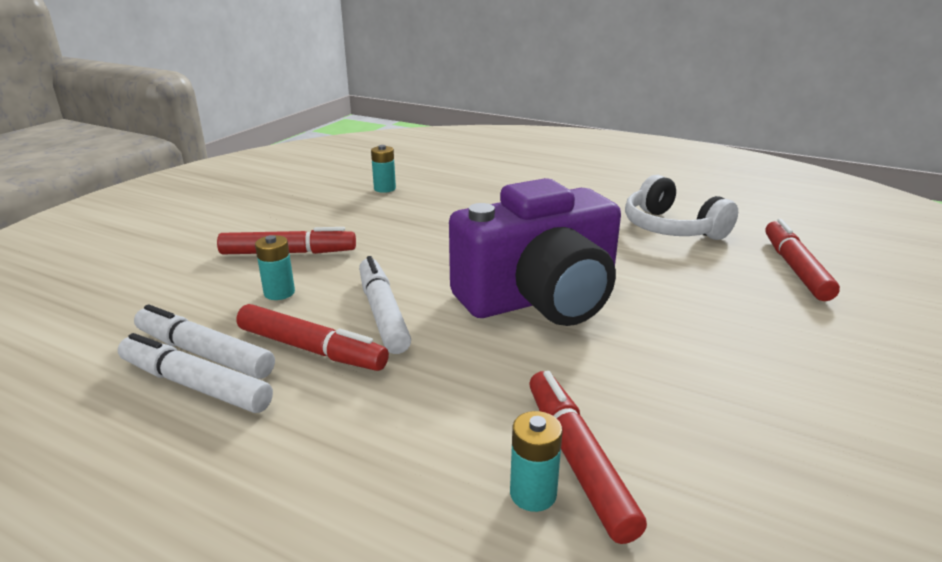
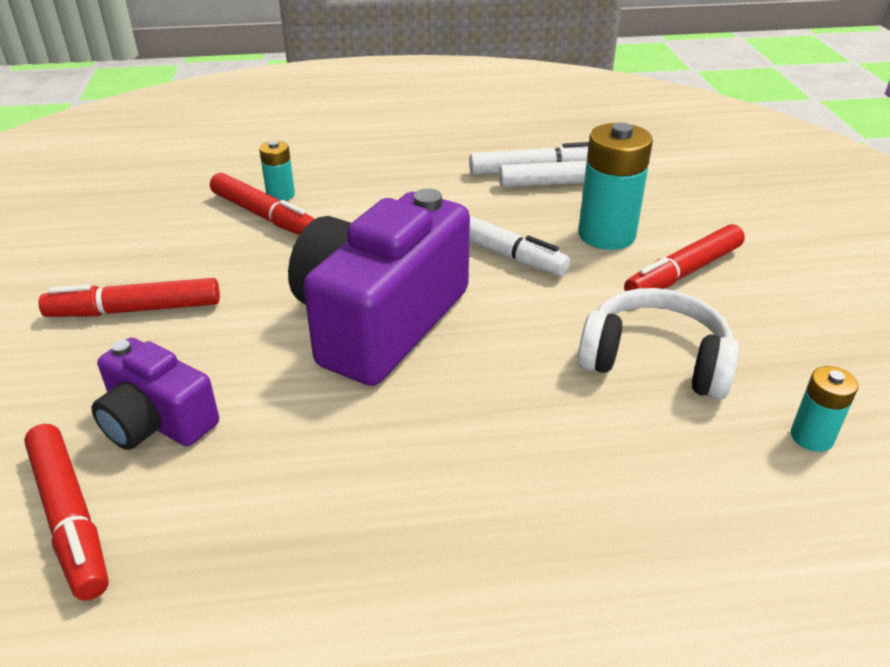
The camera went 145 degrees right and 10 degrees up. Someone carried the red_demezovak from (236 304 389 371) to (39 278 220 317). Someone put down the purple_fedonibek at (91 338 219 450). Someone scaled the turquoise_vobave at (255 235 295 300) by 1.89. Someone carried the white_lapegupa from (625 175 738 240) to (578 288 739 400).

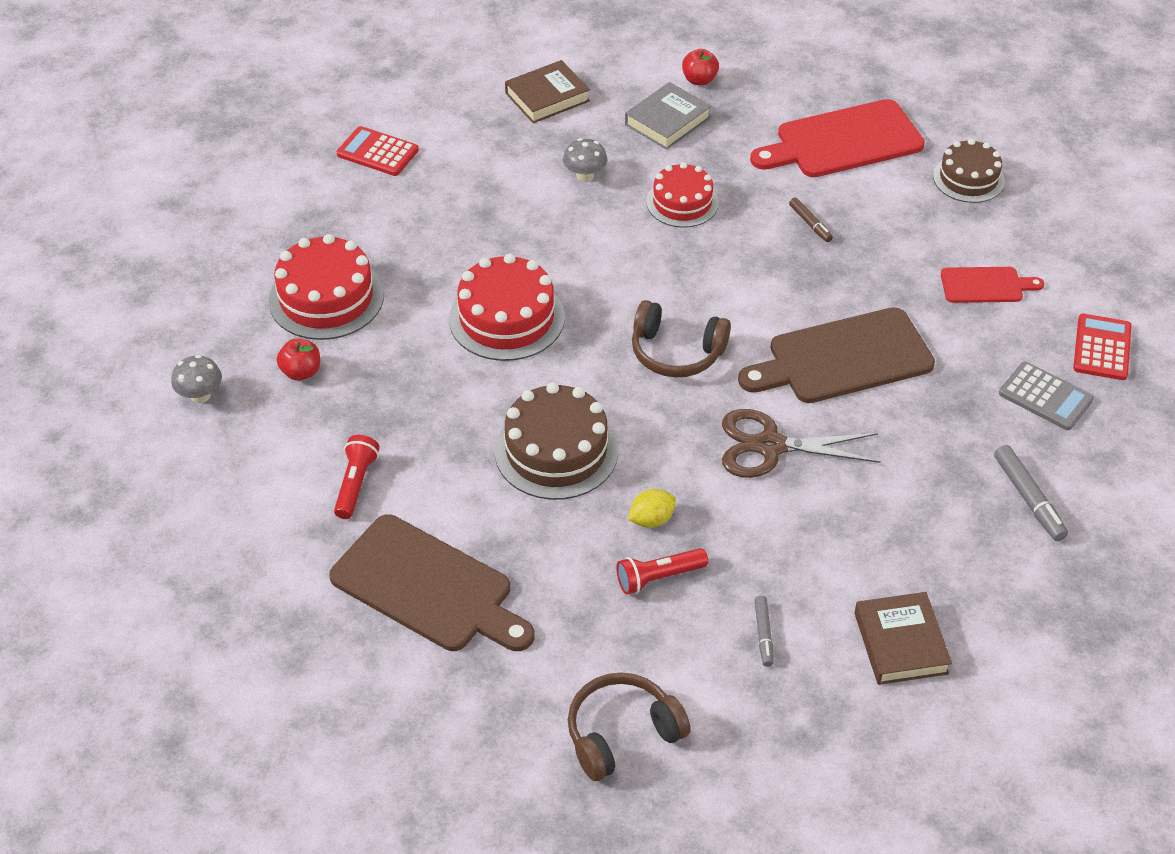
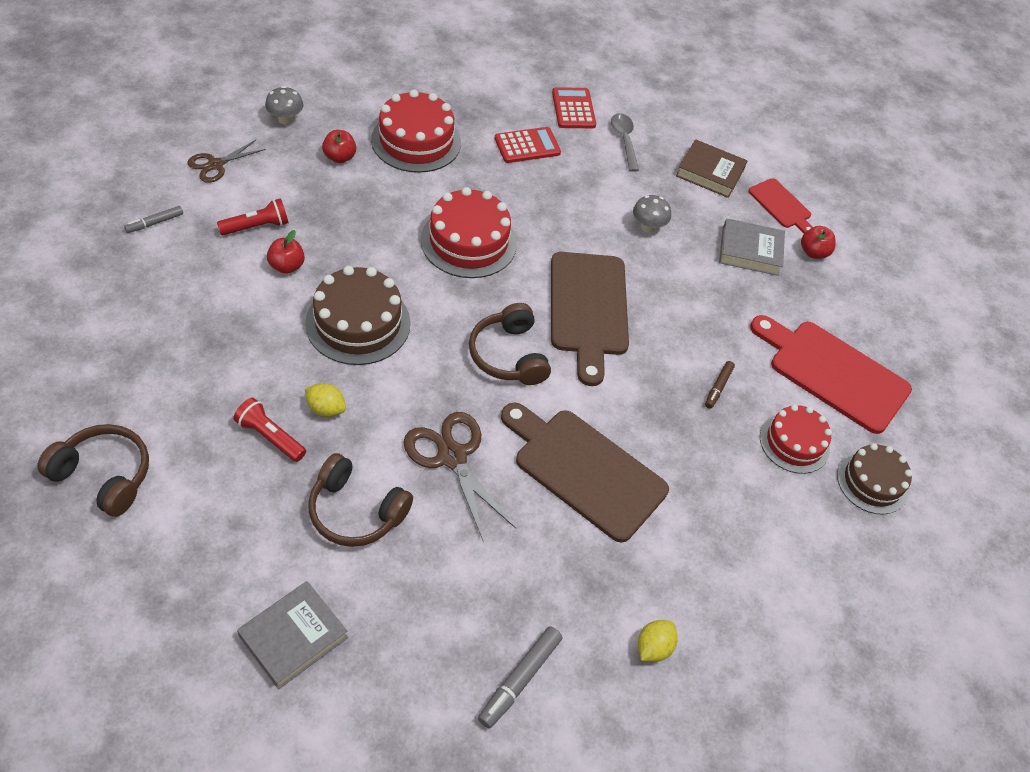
The camera went 50 degrees right and 5 degrees up. Someone carried the grey_demezovak from (754 596 773 667) to (124 206 183 233). Someone put down the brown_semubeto at (188 139 266 183). Someone repainted the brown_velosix at (854 592 952 685), which became the grey_velosix at (237 581 348 689). Someone put down the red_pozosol at (267 230 305 274). Someone put down the brown_lapegupa at (308 453 413 547). Someone carried the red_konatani from (1073 314 1131 380) to (495 127 561 163). Someone carried the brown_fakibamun from (329 514 535 651) to (551 252 629 386). Someone put down the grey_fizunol at (611 113 639 172). Someone swapped the grey_konatani at (999 361 1094 430) for the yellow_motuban at (638 620 678 662). Someone carried the red_fakibamun from (941 267 1044 303) to (748 178 813 233). Someone carried the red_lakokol from (646 162 719 228) to (760 404 832 474).

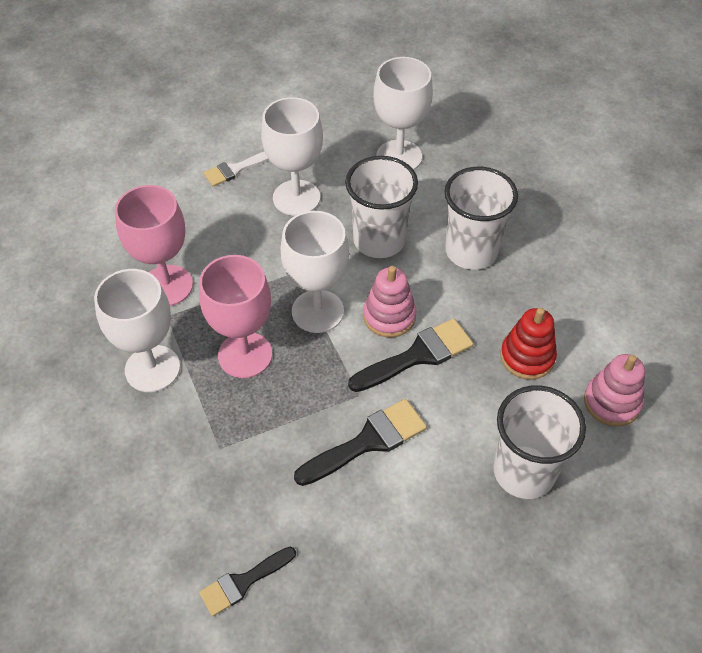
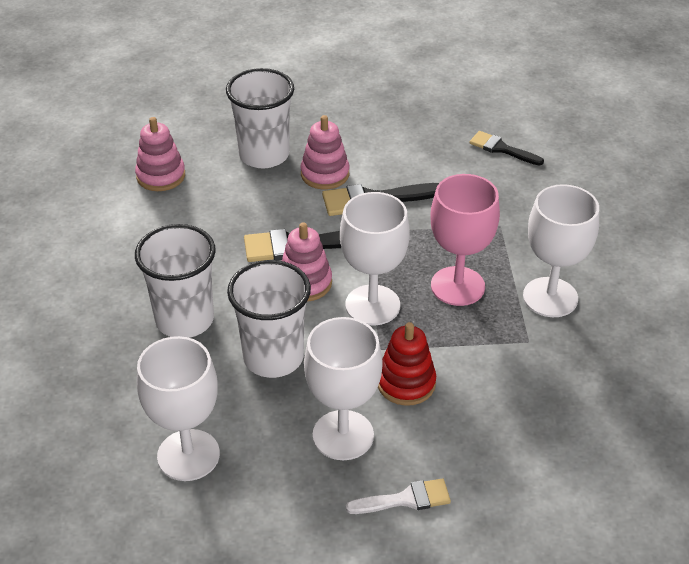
The camera went 160 degrees left and 10 degrees down. Someone put down the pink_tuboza at (301 115 350 189). Someone carried the red_tuboza from (500 308 557 380) to (378 322 436 406). Someone rotated the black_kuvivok at (199 547 296 616) by 135 degrees counterclockwise. Someone took away the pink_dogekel at (115 185 193 306).

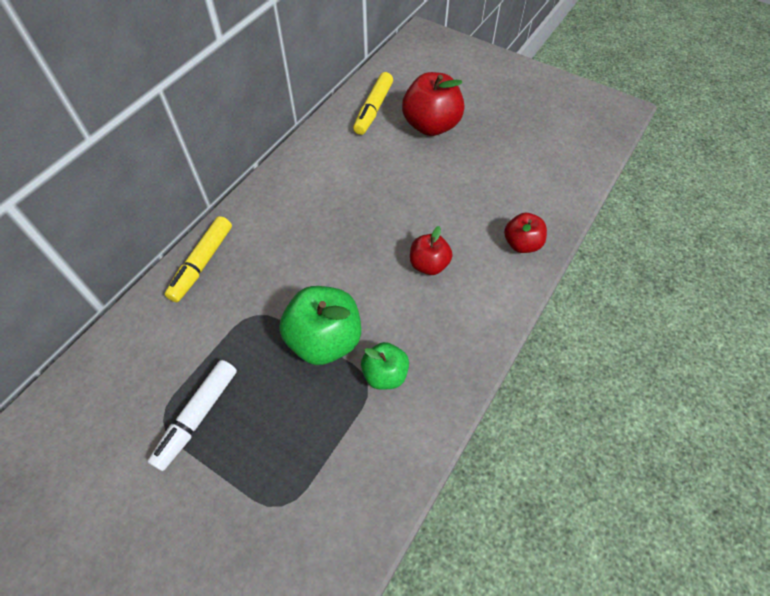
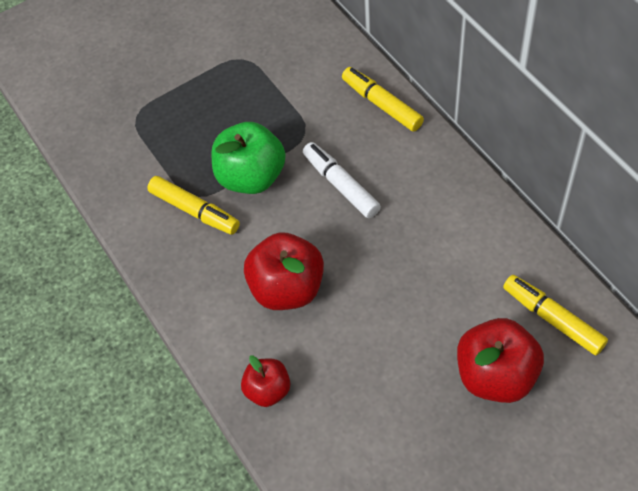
The camera went 120 degrees right and 0 degrees up. Someone swapped the green_pozosol at (361 342 409 390) for the yellow_demezovak at (147 176 240 235). Someone scaled the red_pozosol at (410 226 453 275) by 1.70. Someone carried the white_demezovak from (147 360 237 471) to (303 142 381 218).

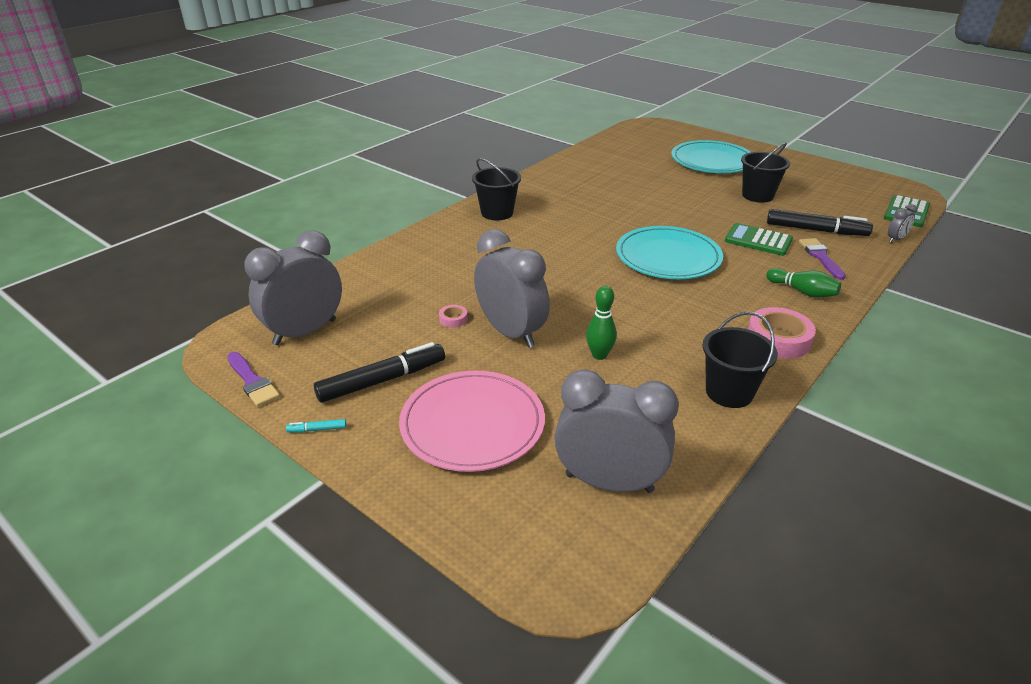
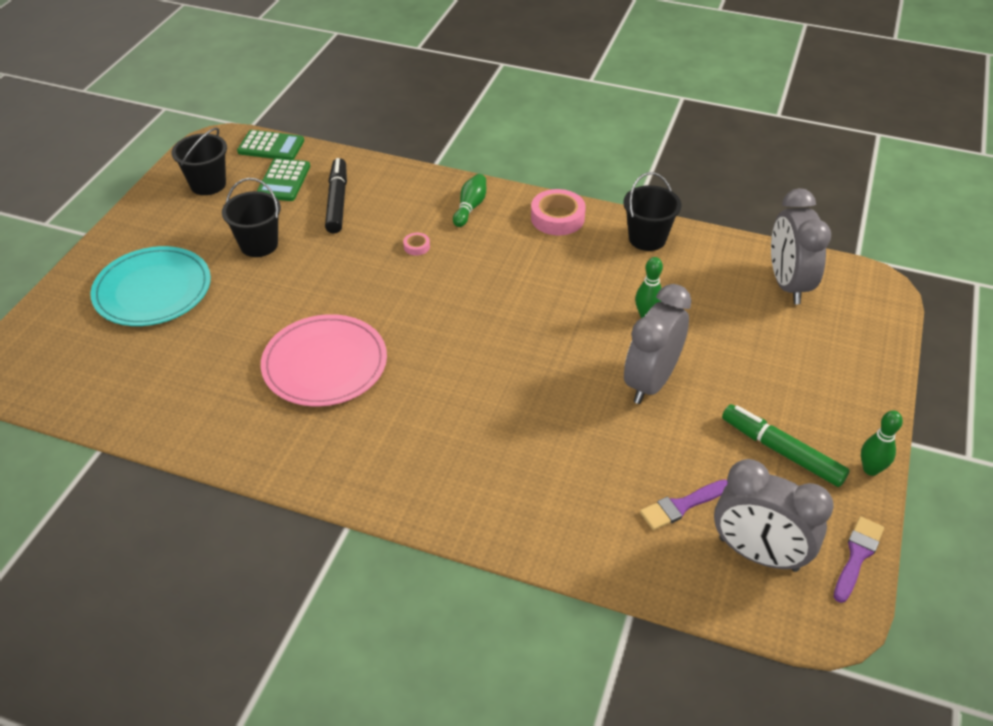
The camera went 110 degrees left and 10 degrees up. Someone carried the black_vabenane from (472 158 521 220) to (172 128 227 195). Someone carried the green_konatani from (725 223 793 256) to (257 158 310 201). Someone carried the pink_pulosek from (399 371 545 472) to (261 314 387 407). Someone carried the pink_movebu from (439 305 468 328) to (403 233 430 256). Someone carried the purple_kuvivok from (799 238 846 280) to (640 479 728 530). Someone repainted the black_demezovak at (314 342 445 403), which became the green_demezovak at (722 404 850 487). Someone swapped the turquoise_demezovak at (286 419 346 432) for the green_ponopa at (861 410 903 476). Someone took away the turquoise_pulosek at (616 226 723 279). Someone took away the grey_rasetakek at (888 204 917 243).

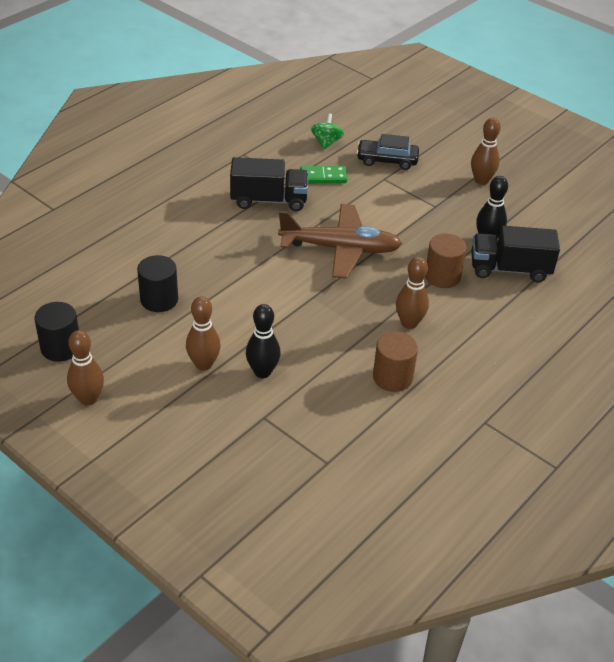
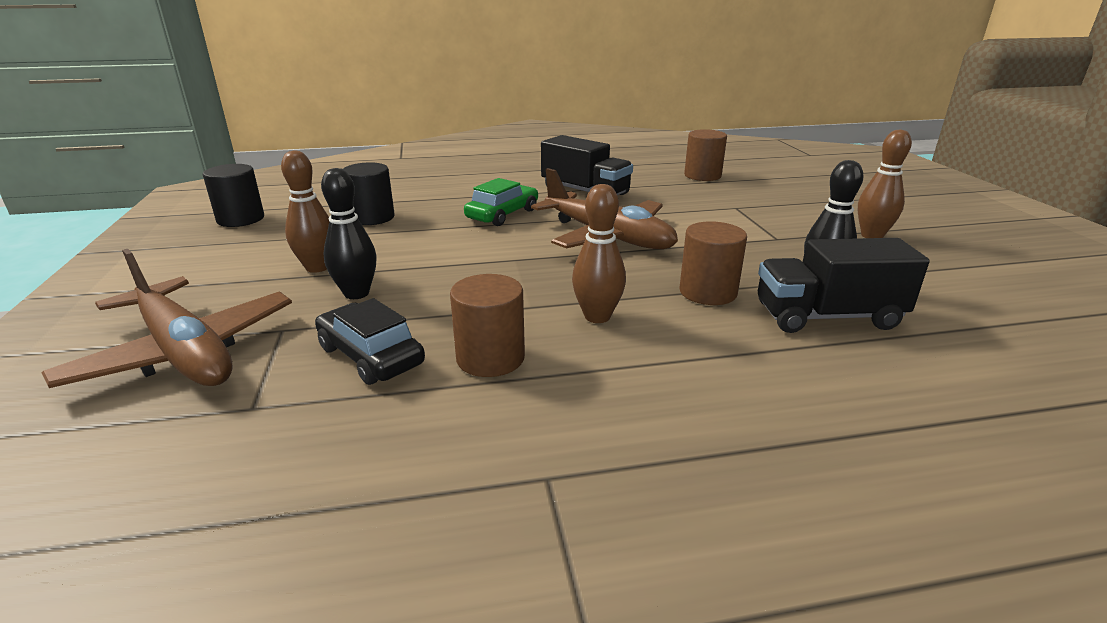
The camera went 40 degrees right and 15 degrees down. Someone put down the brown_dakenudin at (41 249 292 388). Someone carried the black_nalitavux from (356 134 419 170) to (315 298 425 385). Someone put down the green_nalitavux at (464 178 538 226). Someone swapped the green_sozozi at (311 114 344 150) for the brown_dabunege at (684 129 727 181). Someone rotated the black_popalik at (471 226 560 283) by 45 degrees counterclockwise. Someone took away the brown_ponopa at (67 330 104 406). Someone took away the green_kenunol at (300 166 347 183).

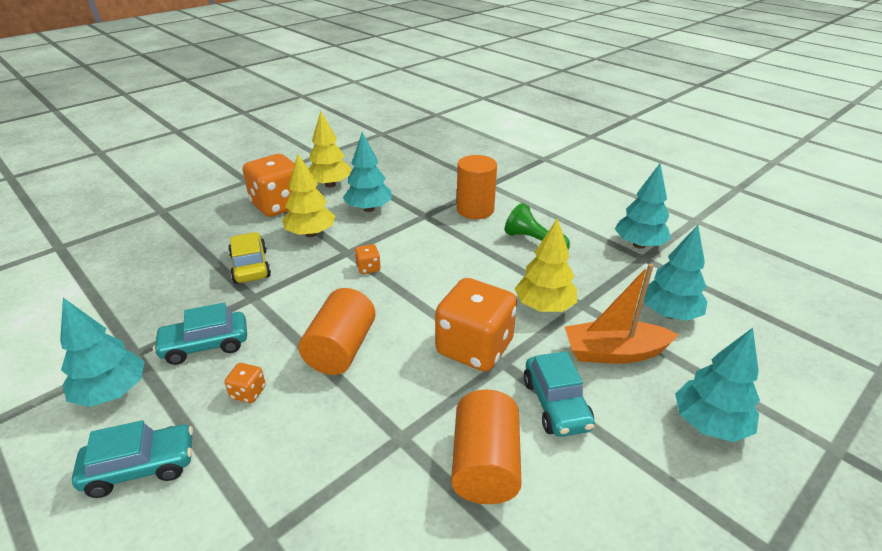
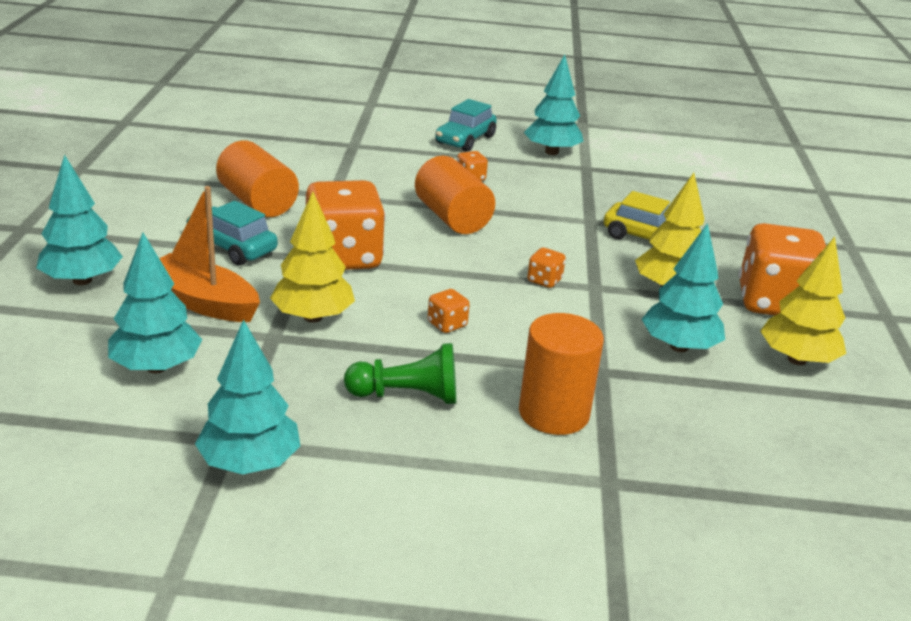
The camera went 135 degrees right and 5 degrees down. Someone rotated the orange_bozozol at (565 263 679 364) by 105 degrees counterclockwise. Someone put down the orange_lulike at (428 289 470 333). Someone took away the turquoise_nalitavux at (153 303 247 365).

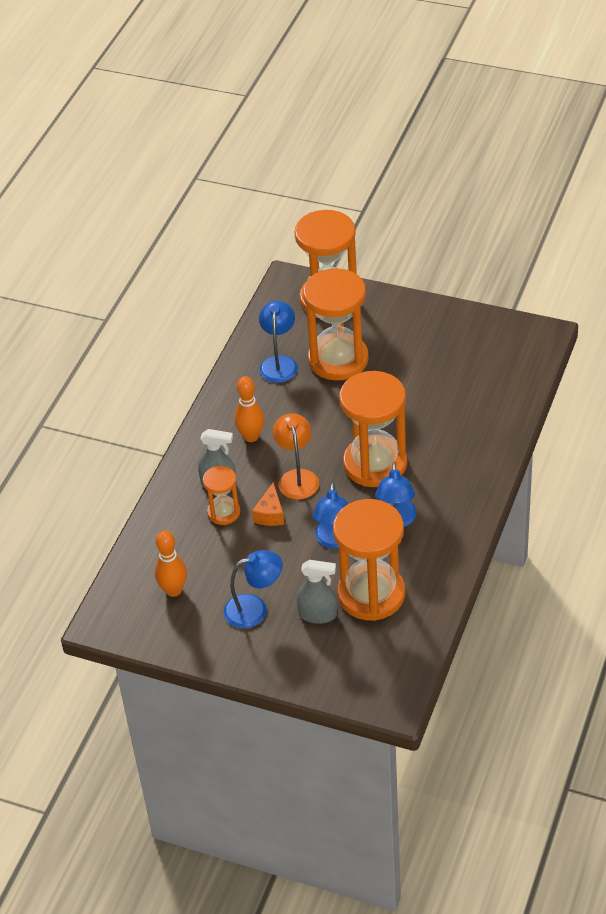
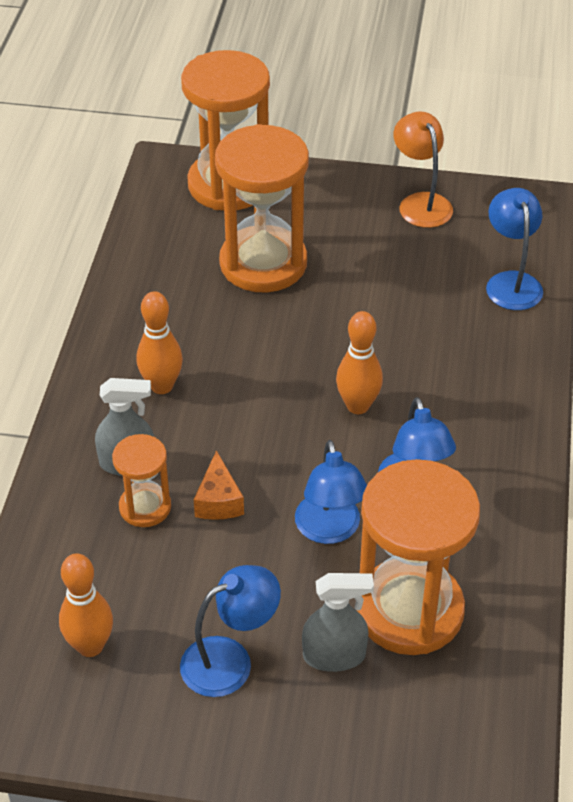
The camera went 15 degrees left and 0 degrees up. Someone swapped the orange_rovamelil at (339 371 407 487) for the orange_ponopa at (336 311 383 414). Someone carried the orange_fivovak from (273 413 319 500) to (393 111 453 228). Someone carried the blue_fivovak from (259 301 298 383) to (486 188 543 310).

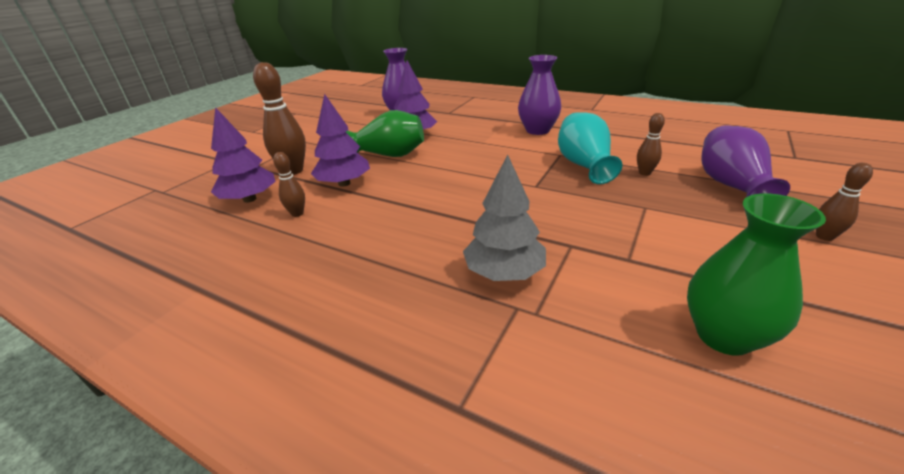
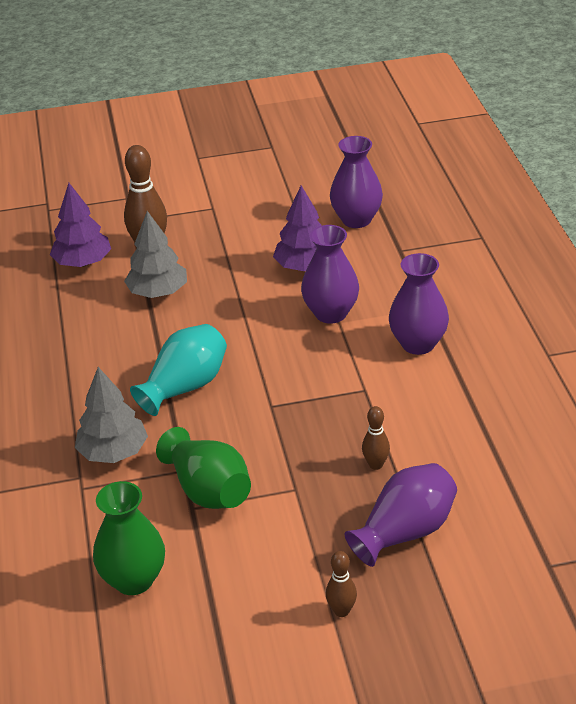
The camera went 50 degrees right and 5 degrees up. Someone repainted the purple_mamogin at (311 94 370 187), which became the grey_mamogin at (124 211 187 298). Someone carried the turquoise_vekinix from (558 112 622 184) to (130 324 227 416). Someone carried the green_vekinix from (346 110 424 157) to (156 427 251 509). Someone put down the purple_vekinix at (301 225 359 324). Someone took away the brown_ponopa at (273 152 305 217).

